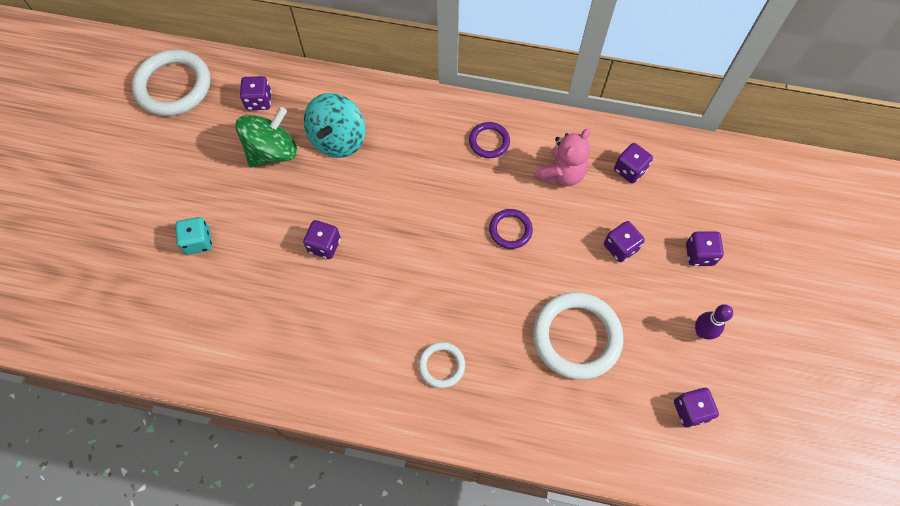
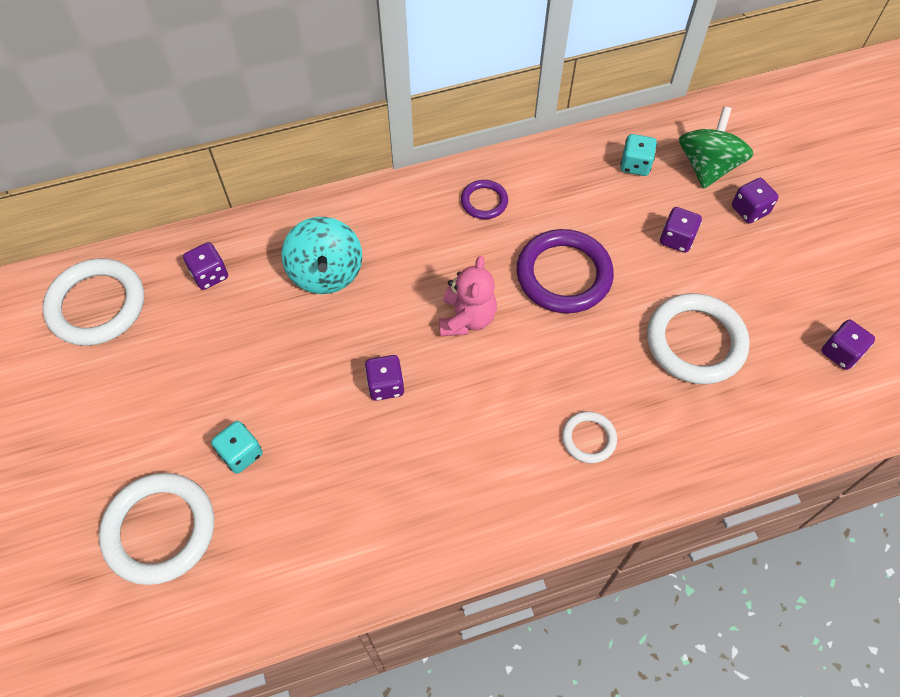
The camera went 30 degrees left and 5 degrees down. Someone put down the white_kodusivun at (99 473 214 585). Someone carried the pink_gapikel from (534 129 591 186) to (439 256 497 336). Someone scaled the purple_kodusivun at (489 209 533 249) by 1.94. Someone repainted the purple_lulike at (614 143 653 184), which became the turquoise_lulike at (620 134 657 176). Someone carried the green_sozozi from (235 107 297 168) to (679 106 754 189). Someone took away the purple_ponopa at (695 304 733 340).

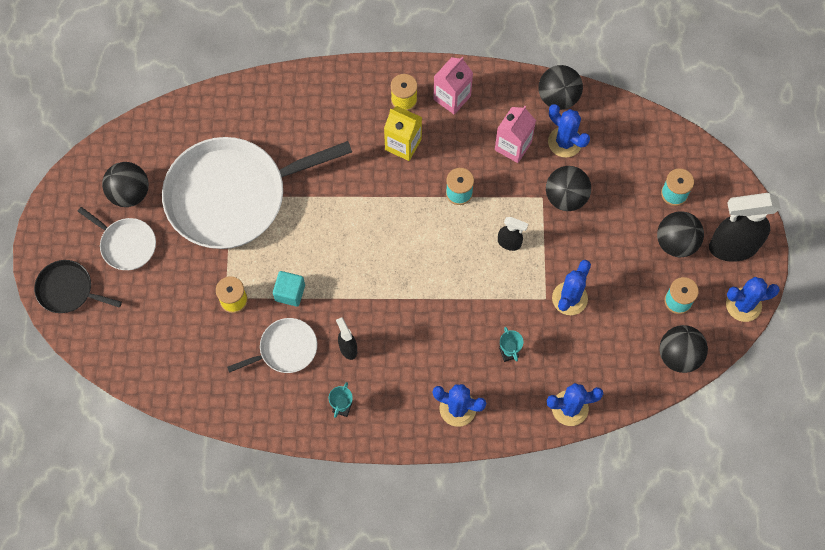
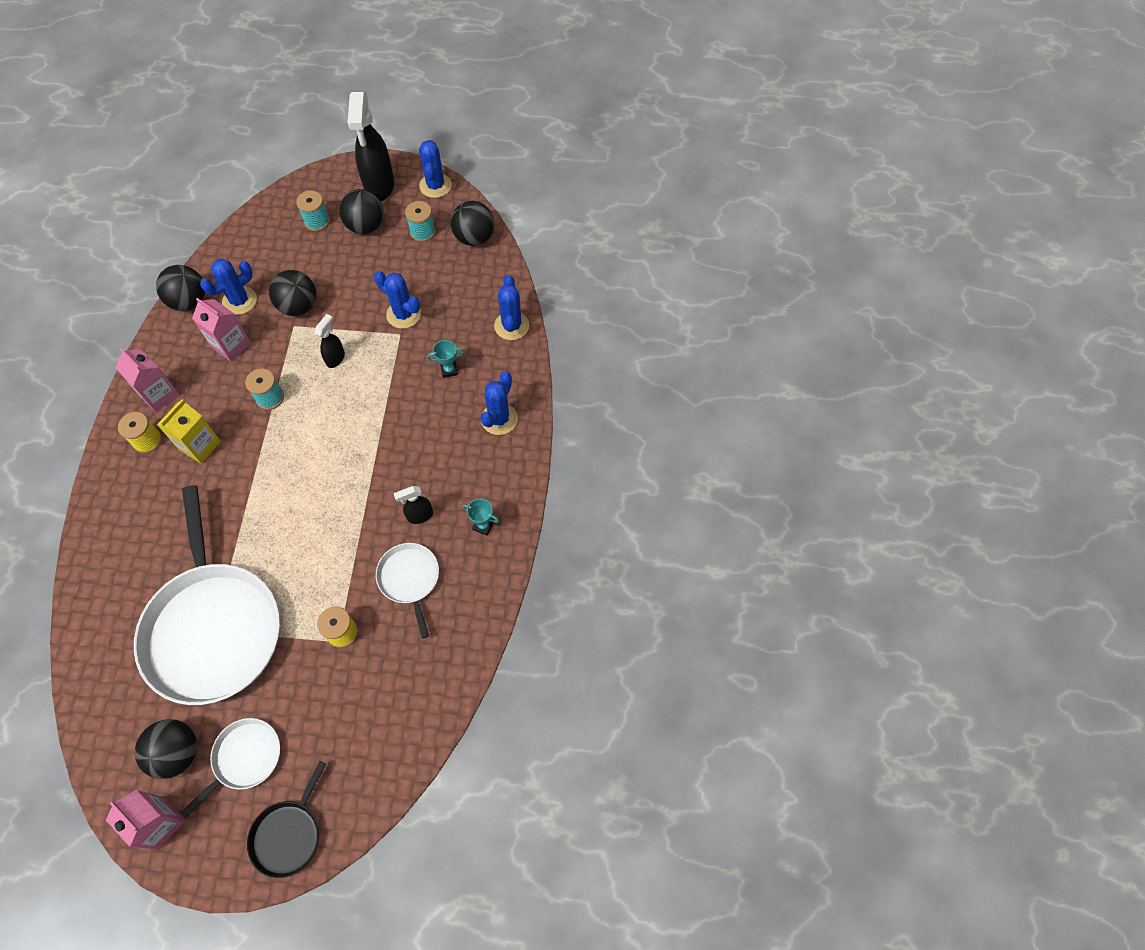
The camera went 85 degrees left and 5 degrees down. Someone put down the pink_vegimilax at (106 790 186 850). Someone took away the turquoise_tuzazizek at (273 271 305 307).

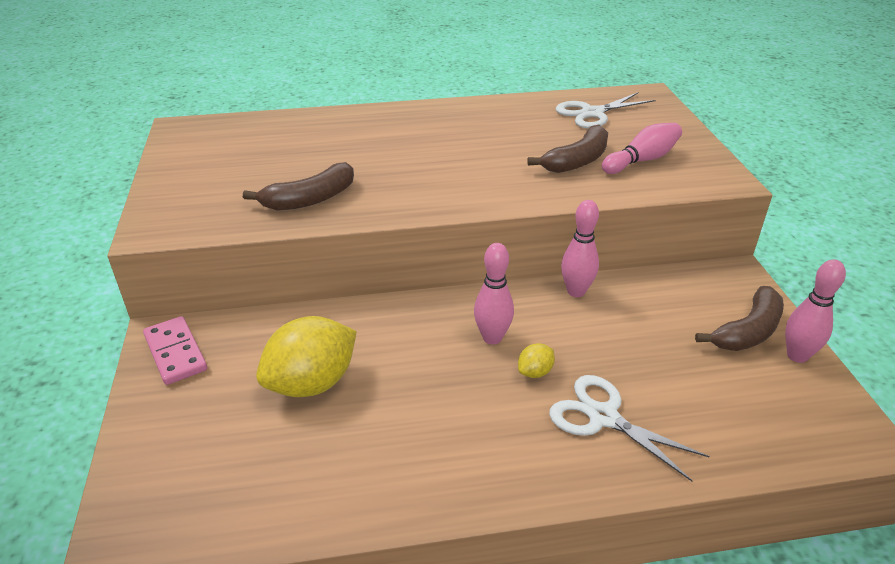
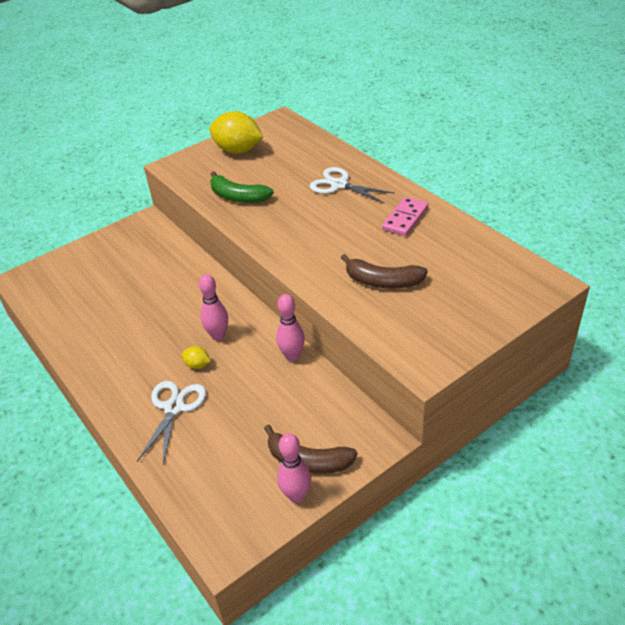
The camera went 65 degrees right and 5 degrees up. Someone carried the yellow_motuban from (256 316 357 397) to (209 111 263 154). Someone repainted the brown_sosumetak at (243 162 354 211), which became the green_sosumetak at (210 171 274 203). Someone carried the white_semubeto from (555 92 656 128) to (310 167 395 204). Someone carried the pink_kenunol from (143 316 207 385) to (382 197 428 236). Someone took away the pink_ponopa at (602 123 682 174).

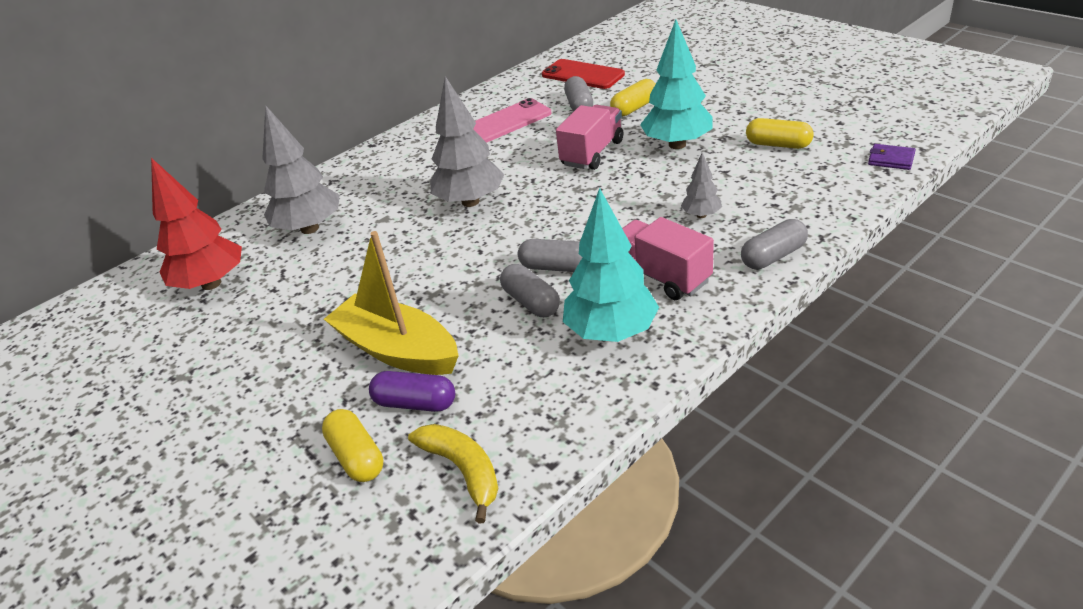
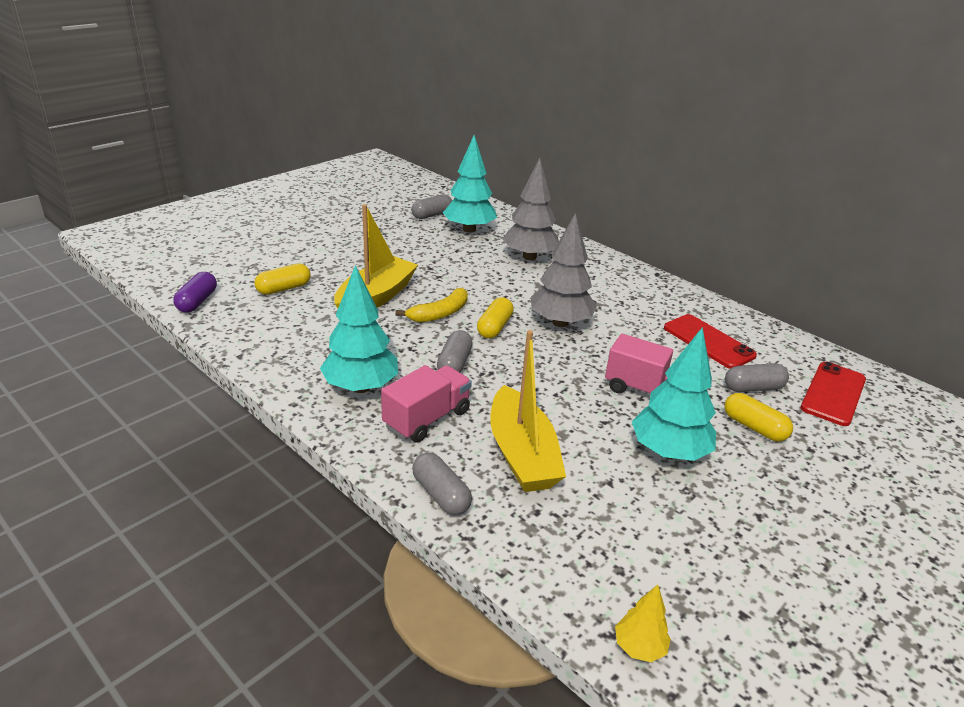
The camera went 80 degrees right and 5 degrees down. Someone carried the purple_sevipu from (369 371 455 412) to (173 272 217 313). Someone carried the yellow_sosumetak from (408 424 498 523) to (395 288 468 322). Someone carried the grey_sevipu from (500 264 560 317) to (411 194 452 219). Someone repainted the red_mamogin at (151 158 242 290), which became the turquoise_mamogin at (443 135 497 233). Someone carried the yellow_sevipu from (746 118 814 149) to (477 297 514 339). Someone swapped the grey_mamogin at (681 153 722 218) for the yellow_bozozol at (490 330 566 492). Someone swapped the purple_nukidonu at (868 144 916 170) for the yellow_mamogin at (615 585 671 662). Someone repainted the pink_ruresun at (473 98 552 143), which became the red_ruresun at (664 314 757 369).

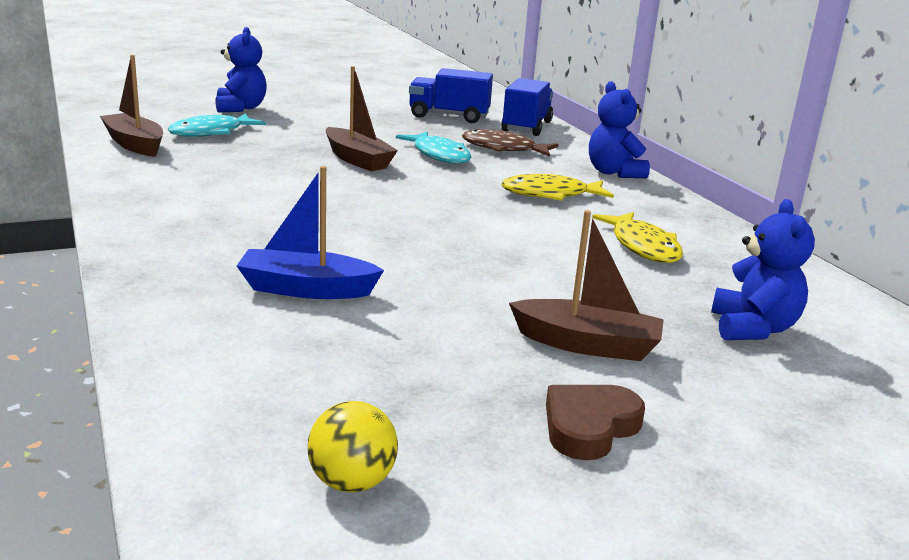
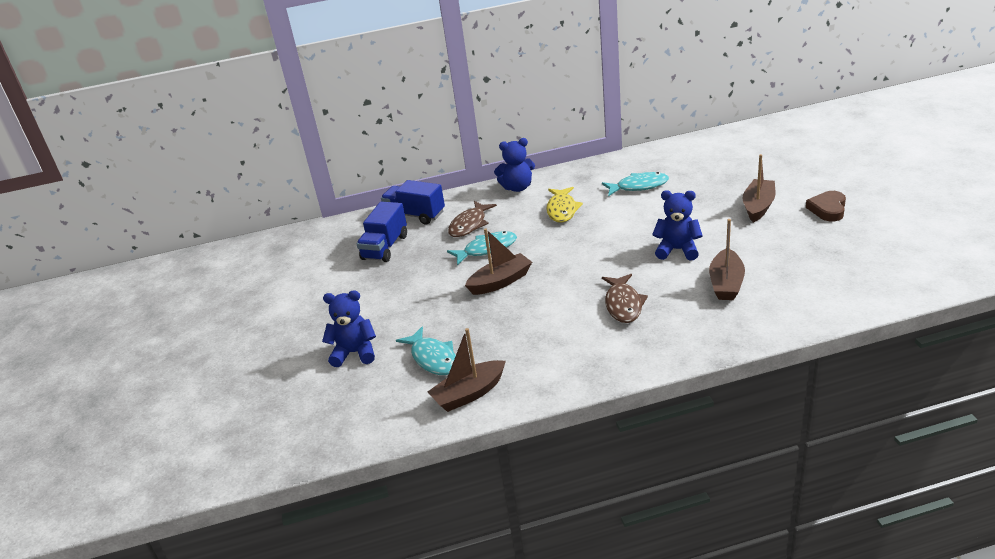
The camera went 75 degrees left and 10 degrees up. Someone repainted the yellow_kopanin at (592 212 683 263), which became the turquoise_kopanin at (602 172 669 196). Someone put down the brown_kopanin at (602 274 648 323). Someone carried the blue_gapikel from (711 199 815 340) to (652 190 703 260). Someone repainted the blue_bozozol at (237 166 384 299), which became the brown_bozozol at (709 219 745 300). Someone rotated the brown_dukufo at (546 385 645 460) by 60 degrees clockwise. Someone took away the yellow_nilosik at (308 401 398 492).

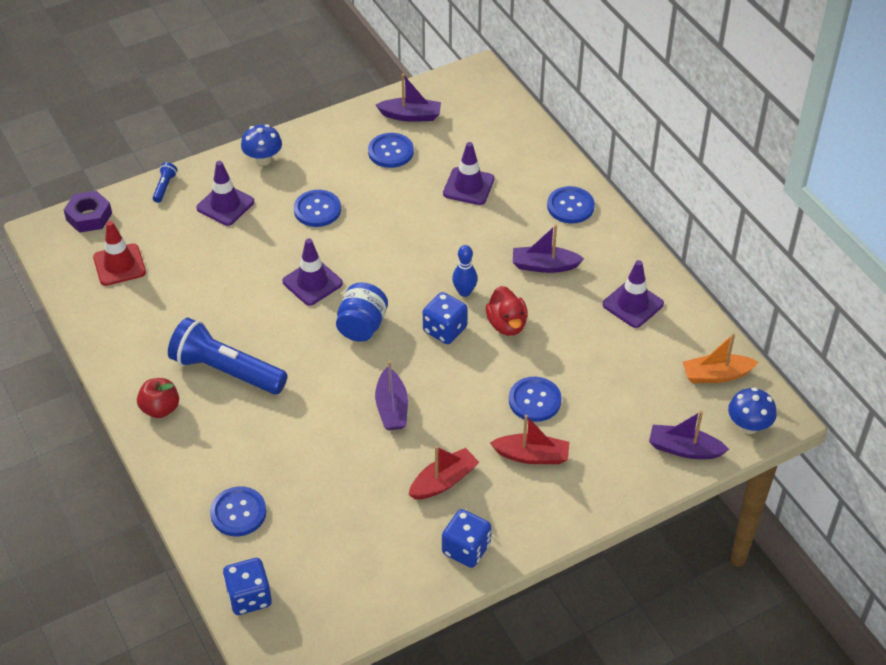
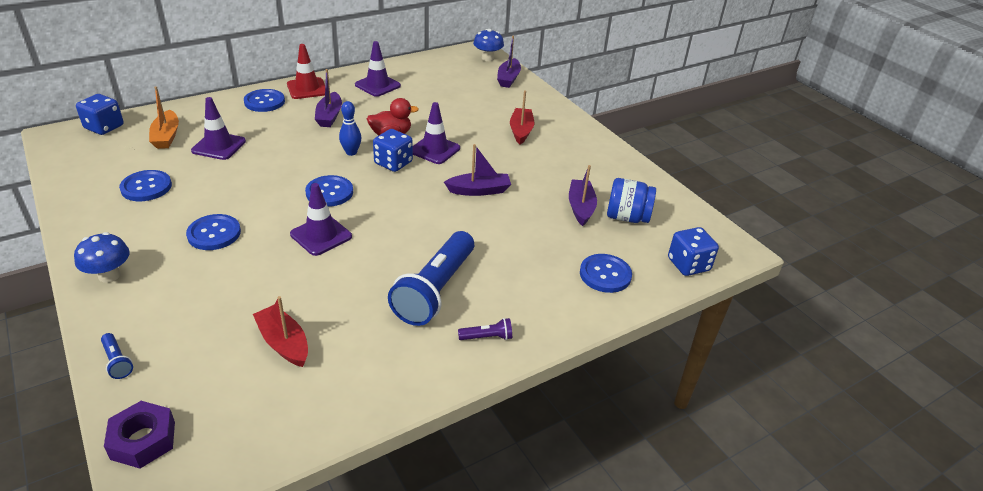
The camera went 95 degrees left and 10 degrees down. Someone carried the blue_lulike from (442 509 491 568) to (76 94 124 135). Someone rotated the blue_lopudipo at (153 162 177 203) by 135 degrees counterclockwise. Someone carried the orange_bozozol from (683 333 759 383) to (149 87 179 149). Someone carried the red_bozozol from (409 446 479 500) to (253 296 308 367). Someone carried the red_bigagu from (93 221 146 286) to (287 44 325 99). Someone carried the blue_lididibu from (509 377 562 422) to (305 175 353 207). Someone carried the purple_bigagu from (196 161 254 226) to (413 102 460 164). Someone swapped the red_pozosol at (137 378 179 418) for the purple_lopudipo at (458 318 512 340). Someone carried the purple_bozozol from (376 74 441 122) to (569 165 597 226). Someone carried the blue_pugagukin from (336 282 388 342) to (607 178 656 223).

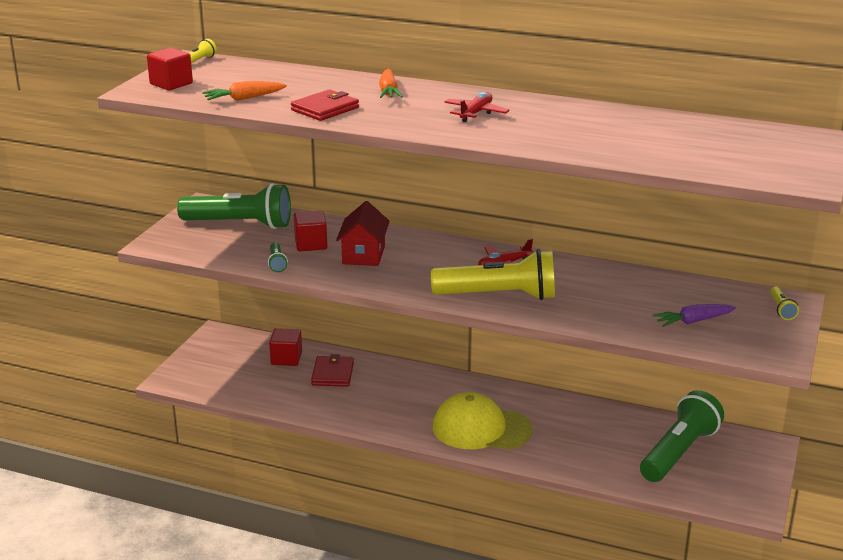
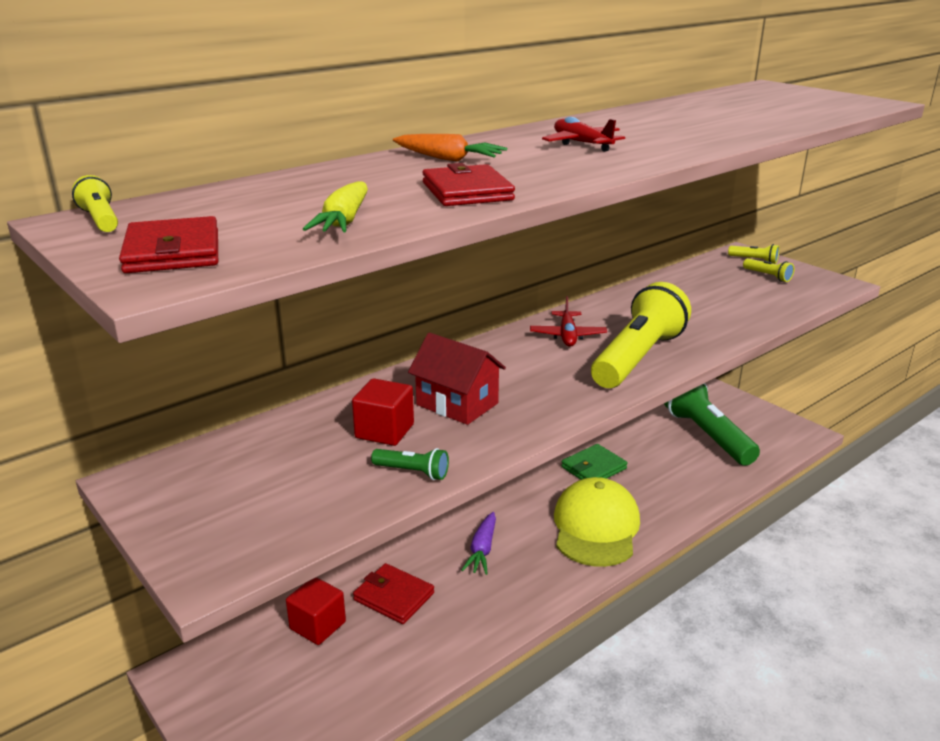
The camera went 60 degrees left and 0 degrees up. Someone swapped the red_tuzazizek at (147 48 193 90) for the red_nukidonu at (119 216 218 273). Someone repainted the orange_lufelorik at (202 81 287 101), which became the yellow_lufelorik at (303 181 368 232). Someone carried the purple_lufelorik from (653 304 736 327) to (461 512 496 575). Someone rotated the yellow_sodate at (432 392 533 449) by 150 degrees clockwise. Someone put down the green_nukidonu at (561 444 628 480). Someone put down the yellow_lopudipo at (743 258 794 282). Someone took away the green_lopudipo at (177 183 291 229).

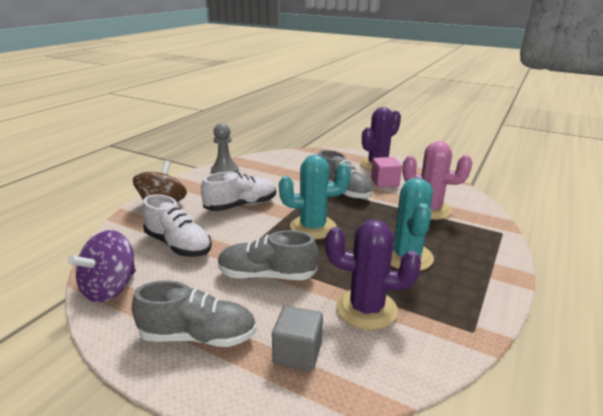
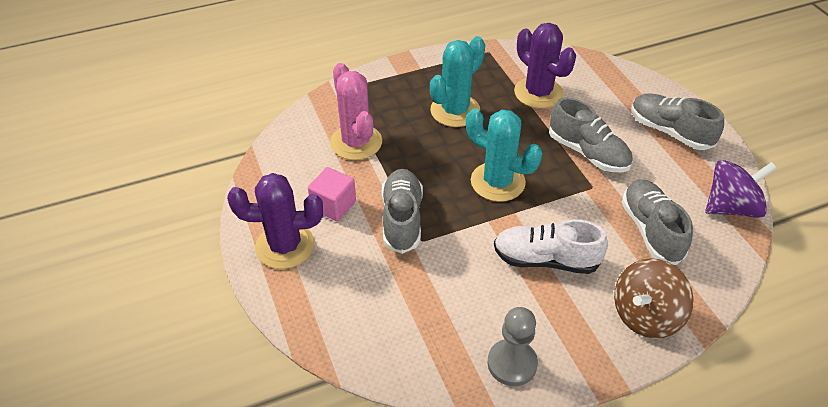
The camera went 140 degrees left and 20 degrees up. Someone repainted the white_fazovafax at (142 194 212 257), which became the grey_fazovafax at (622 180 693 265). Someone took away the grey_tuzazizek at (272 306 323 371).

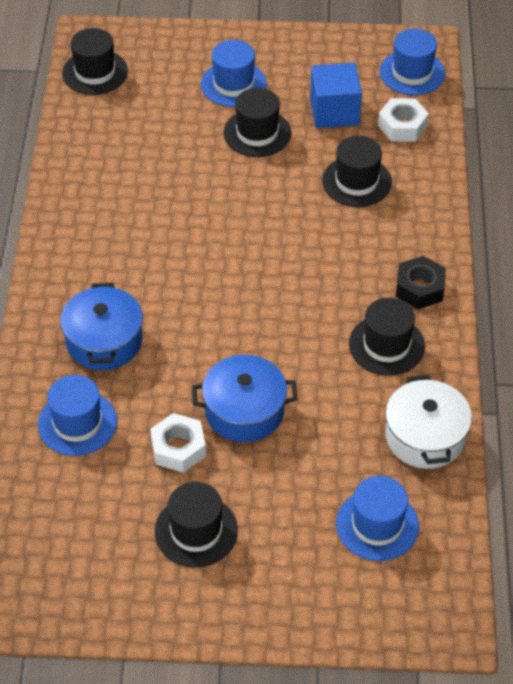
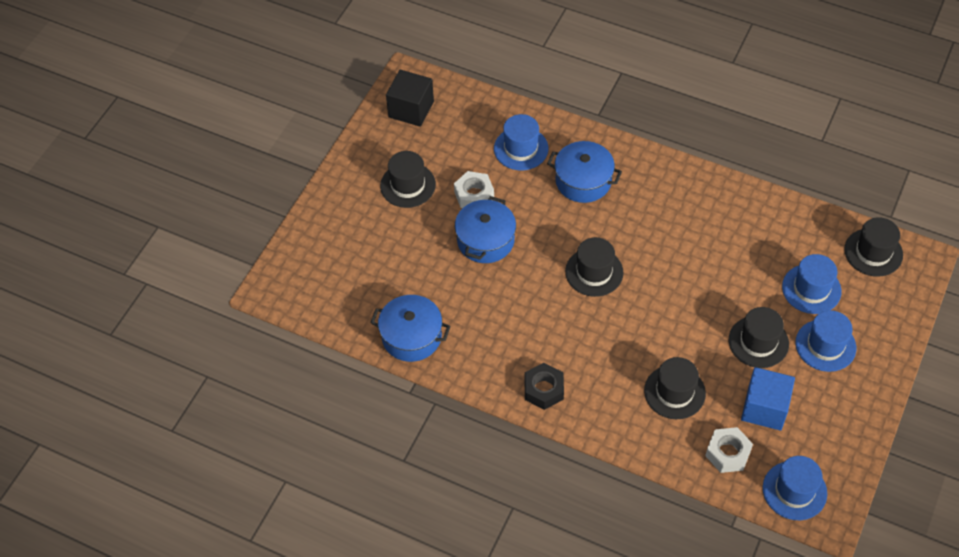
The camera went 115 degrees right and 5 degrees up. Someone repainted the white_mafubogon at (385 375 472 469), which became the blue_mafubogon at (370 295 451 362). Someone put down the black_tuzazizek at (386 69 434 127). Someone carried the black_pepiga from (349 298 425 376) to (565 237 624 297). Someone carried the blue_pepiga from (336 476 419 561) to (782 254 842 314).

